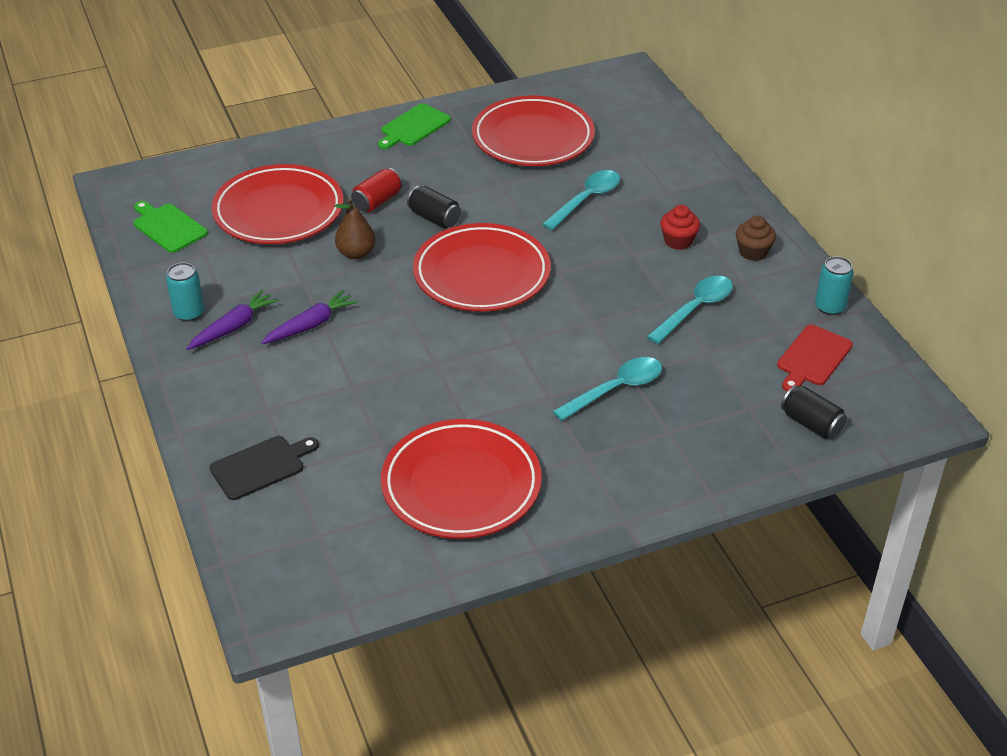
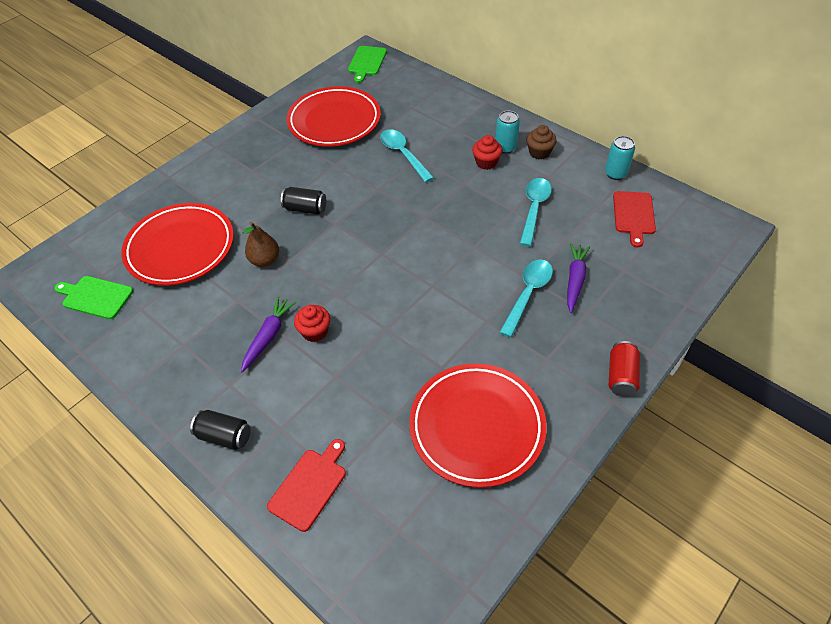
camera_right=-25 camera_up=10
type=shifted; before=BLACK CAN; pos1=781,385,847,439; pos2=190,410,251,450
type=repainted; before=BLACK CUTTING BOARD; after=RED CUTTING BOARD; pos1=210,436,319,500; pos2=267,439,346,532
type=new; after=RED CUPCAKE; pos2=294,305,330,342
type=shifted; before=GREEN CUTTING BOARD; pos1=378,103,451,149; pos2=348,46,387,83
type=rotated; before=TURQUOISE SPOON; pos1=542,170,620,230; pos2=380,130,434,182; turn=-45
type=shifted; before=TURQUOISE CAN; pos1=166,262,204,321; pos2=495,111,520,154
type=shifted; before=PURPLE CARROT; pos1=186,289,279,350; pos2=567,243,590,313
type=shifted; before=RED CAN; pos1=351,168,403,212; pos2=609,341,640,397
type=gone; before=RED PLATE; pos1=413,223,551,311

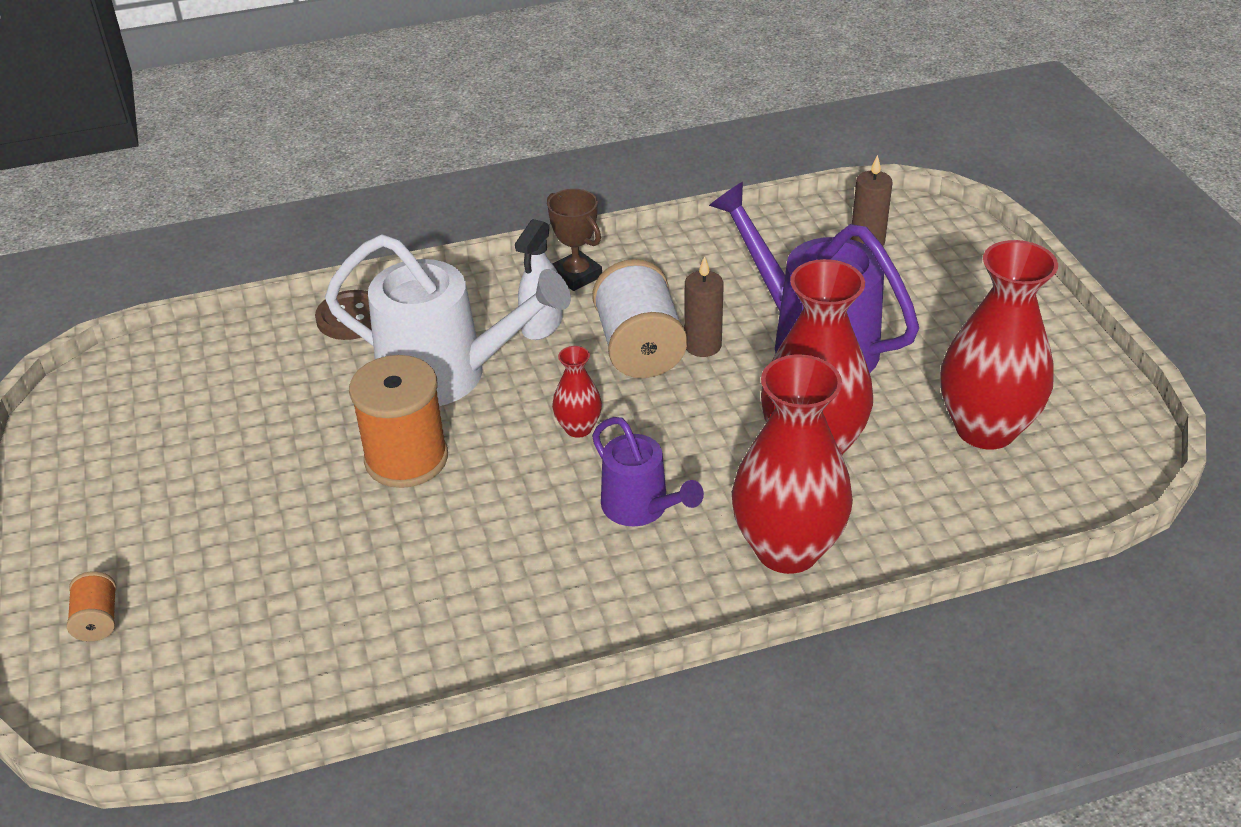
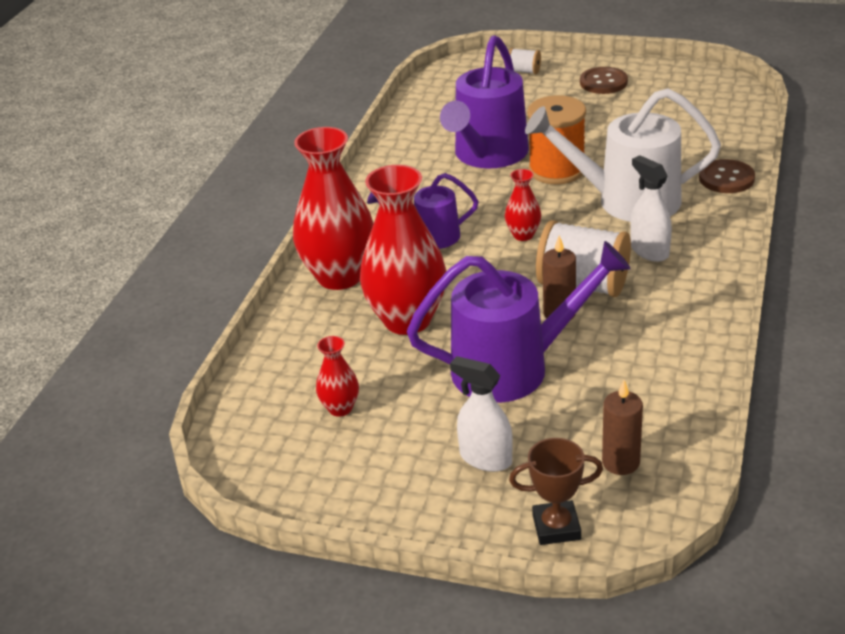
camera_right=125 camera_up=-5
type=scaled; before=RED VASE; pos1=940,240,1058,449; pos2=316,336,359,417; scale=0.46
type=new; after=PURPLE WATERING CAN; pos2=440,35,529,169
type=new; after=WHITE SPRAY BOTTLE; pos2=450,356,513,472
type=repainted; before=ORANGE SPOOL; after=WHITE SPOOL; pos1=67,571,116,641; pos2=509,48,541,74
type=shifted; before=BROWN TROPHY; pos1=547,189,602,291; pos2=509,438,603,545
type=rotated; before=WHITE WATERING CAN; pos1=325,234,571,406; pos2=525,88,721,222; turn=45
type=new; after=BROWN BUTTON; pos2=580,67,628,94

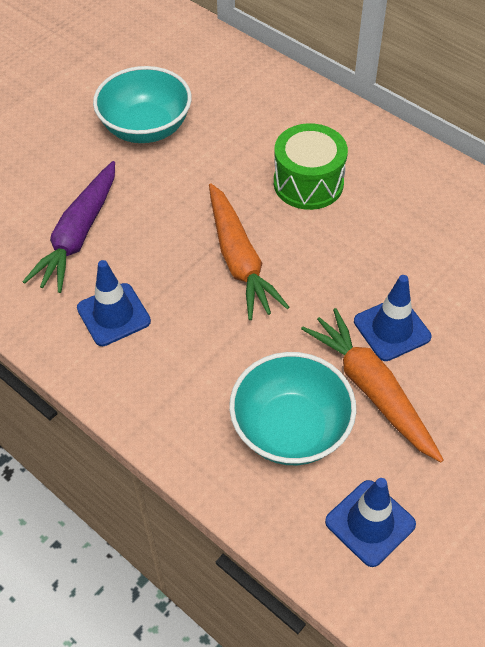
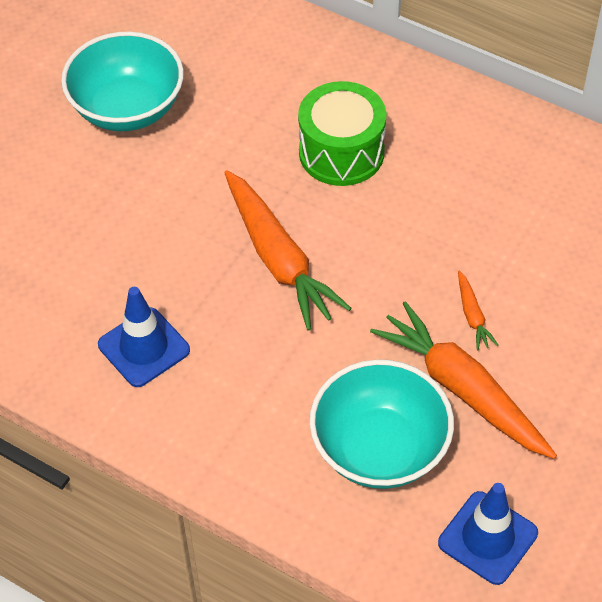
camera_right=-10 camera_up=0
type=swapped; before=BLUE TRAFFIC CONE; after=ORANGE CARROT; pos1=354,275,431,361; pos2=458,271,498,351
type=gone; before=PURPLE CARROT; pos1=22,161,115,293

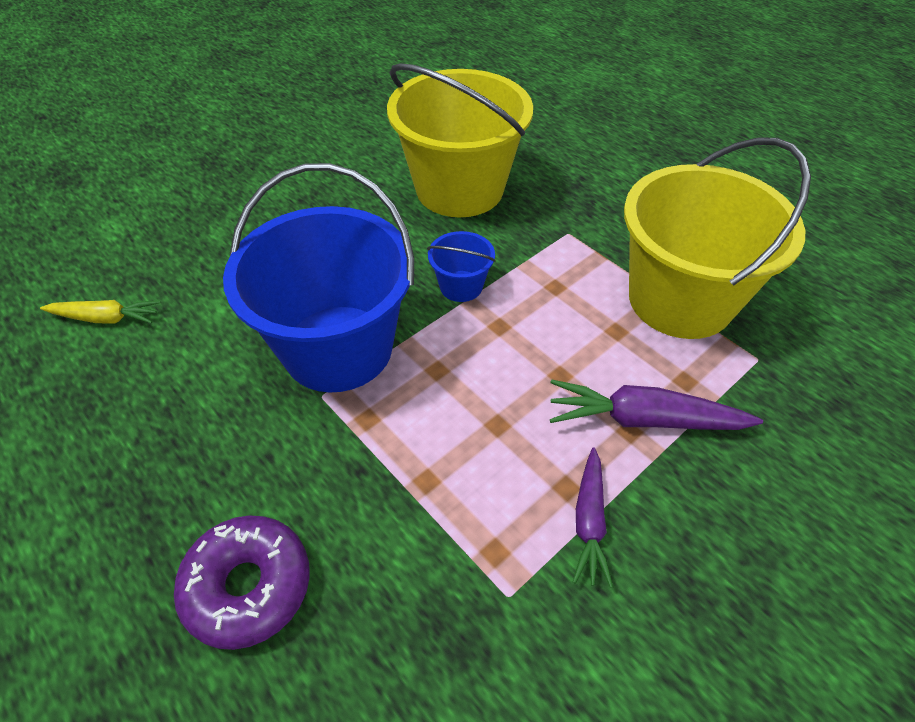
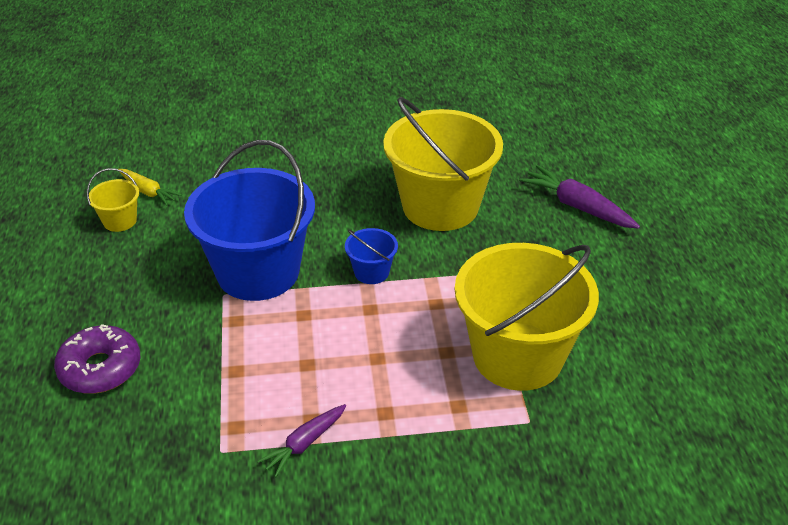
camera_right=35 camera_up=-10
type=new; after=YELLOW BUCKET; pos2=87,168,139,232
type=shifted; before=PURPLE CARROT; pos1=550,379,763,430; pos2=519,165,640,229

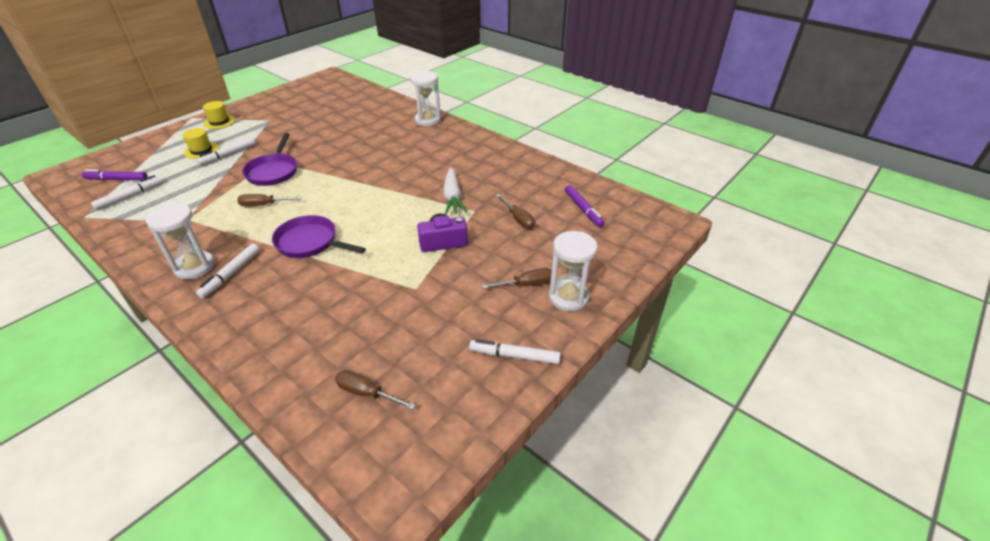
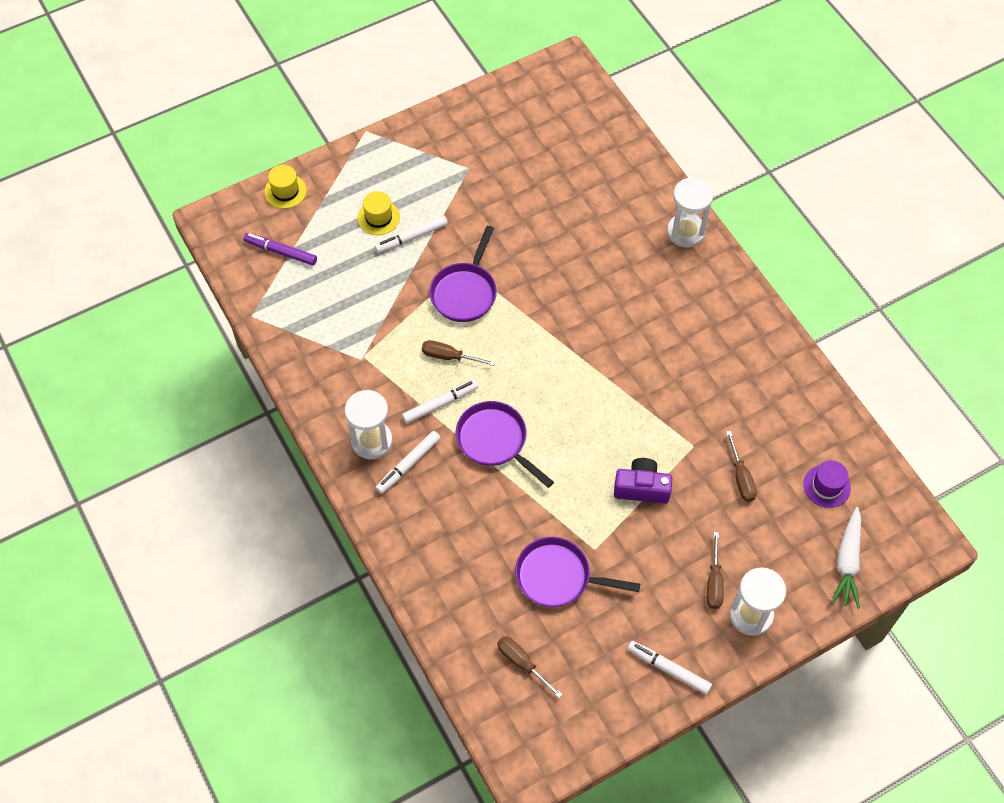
camera_right=20 camera_up=20
type=shifted; before=YELLOW HAT; pos1=203,101,235,129; pos2=264,165,307,209
type=shifted; before=WHITE MARKER; pos1=91,175,163,210; pos2=402,380,478,424
type=new; after=PURPLE PAN; pos2=515,537,640,607
type=rotated; before=BROWN SCREWDRIVER; pos1=482,268,552,289; pos2=707,532,724,609; turn=90
type=swapped; before=PURPLE MARKER; after=PURPLE HAT; pos1=565,185,605,227; pos2=803,460,851,508
type=shifted; before=WHITE CARROT; pos1=443,168,467,214; pos2=831,507,861,609

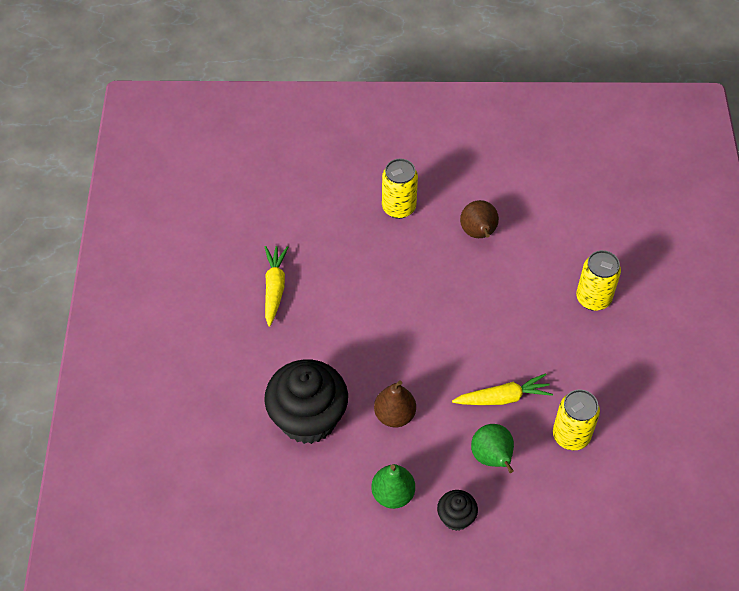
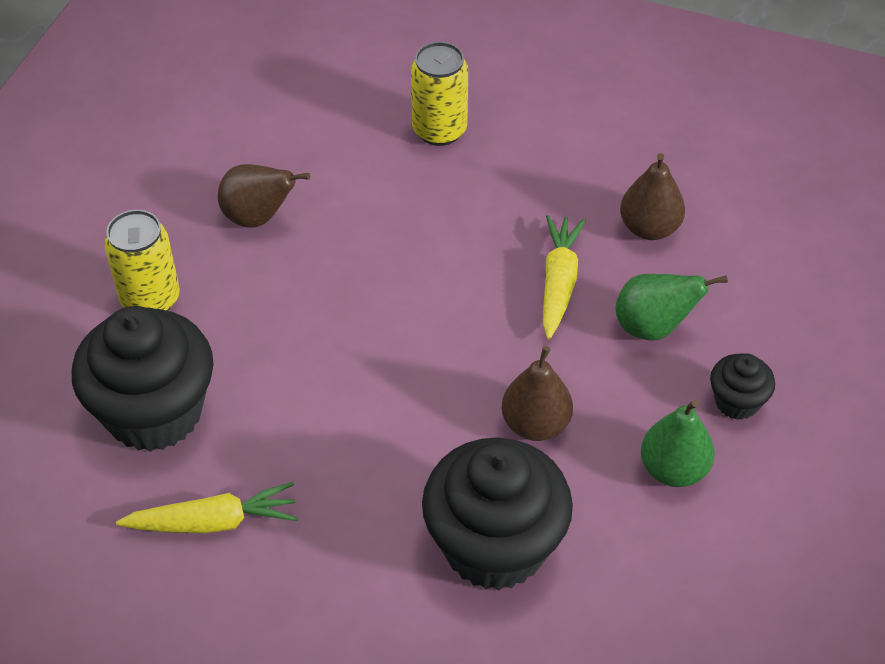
camera_right=-70 camera_up=-5
type=new; after=BLACK CUPCAKE; pos2=72,306,213,452
type=rotated; before=YELLOW CARROT; pos1=265,246,288,327; pos2=116,482,298,534; turn=150
type=swapped; before=YELLOW CAN; after=BROWN PEAR; pos1=553,389,600,450; pos2=620,153,685,240

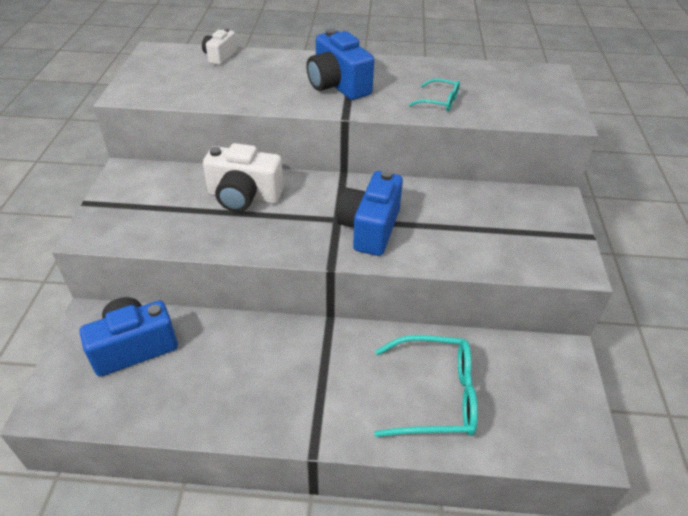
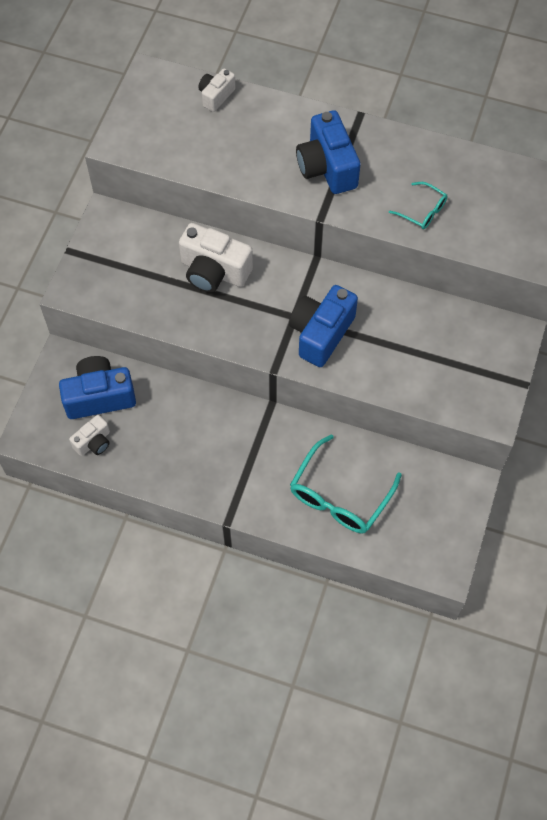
camera_right=15 camera_up=20
type=new; after=WHITE CAMERA; pos2=69,415,110,456
type=rotated; before=TURQUOISE GLASSES; pos1=374,335,478,437; pos2=290,434,402,533; turn=105

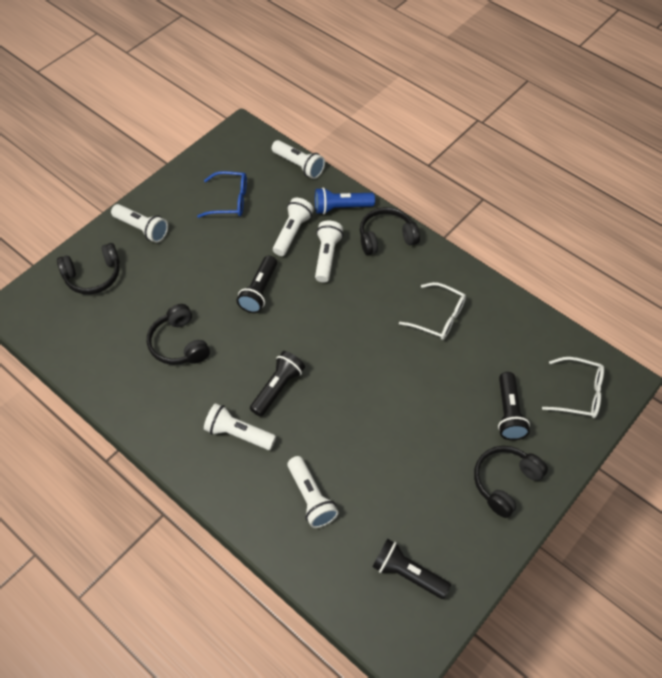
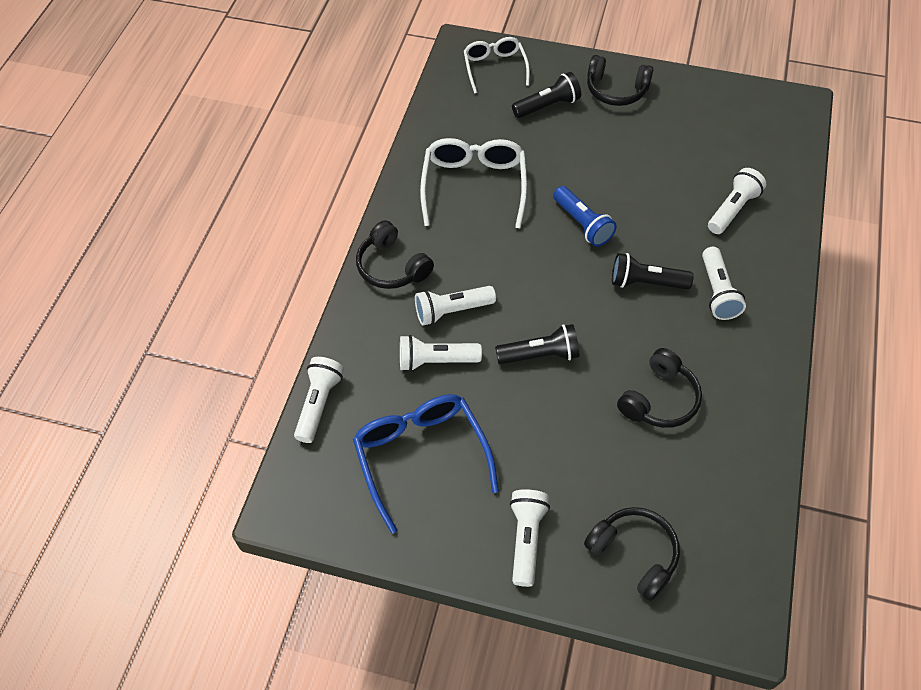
camera_right=-115 camera_up=0
type=scaled; before=BLUE GLASSES; pos1=197,171,247,218; pos2=353,394,499,534; scale=1.54
type=scaled; before=WHITE GLASSES; pos1=399,282,466,340; pos2=420,138,527,229; scale=1.54
type=shifted; before=BLUE FLASHLIGHT; pos1=315,188,375,214; pos2=553,186,617,247
type=gone; before=BLACK FLASHLIGHT; pos1=372,539,451,599

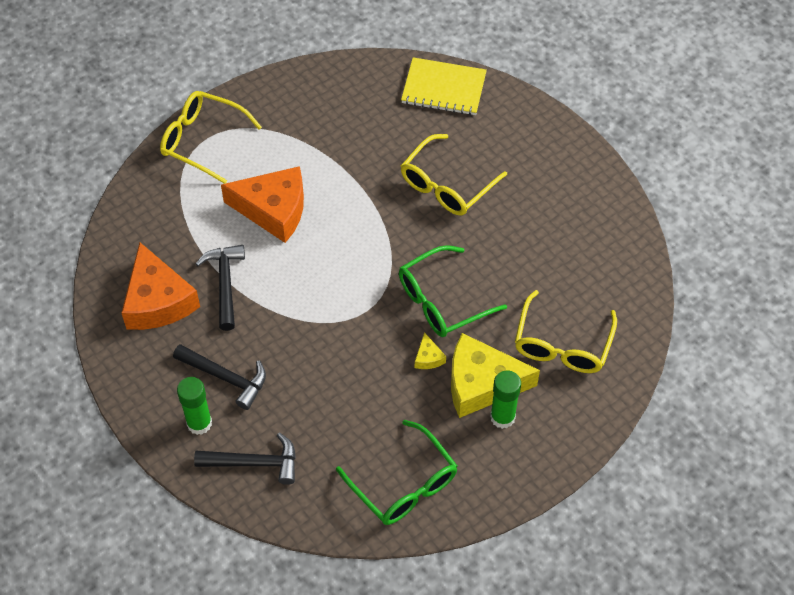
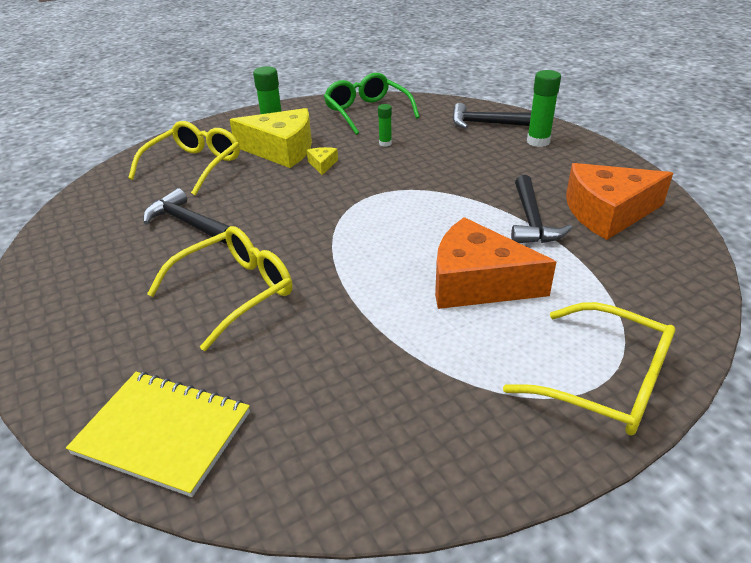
camera_right=-170 camera_up=-20
type=shifted; before=BLACK HAMMER; pos1=173,344,266,410; pos2=143,188,230,244
type=new; after=GREEN GLUE STICK; pos2=378,104,392,147
type=rotated; before=ORANGE CHEESE; pos1=122,243,200,330; pos2=566,163,673,240; turn=-90
type=gone; before=GREEN GLASSES; pos1=399,245,507,337

